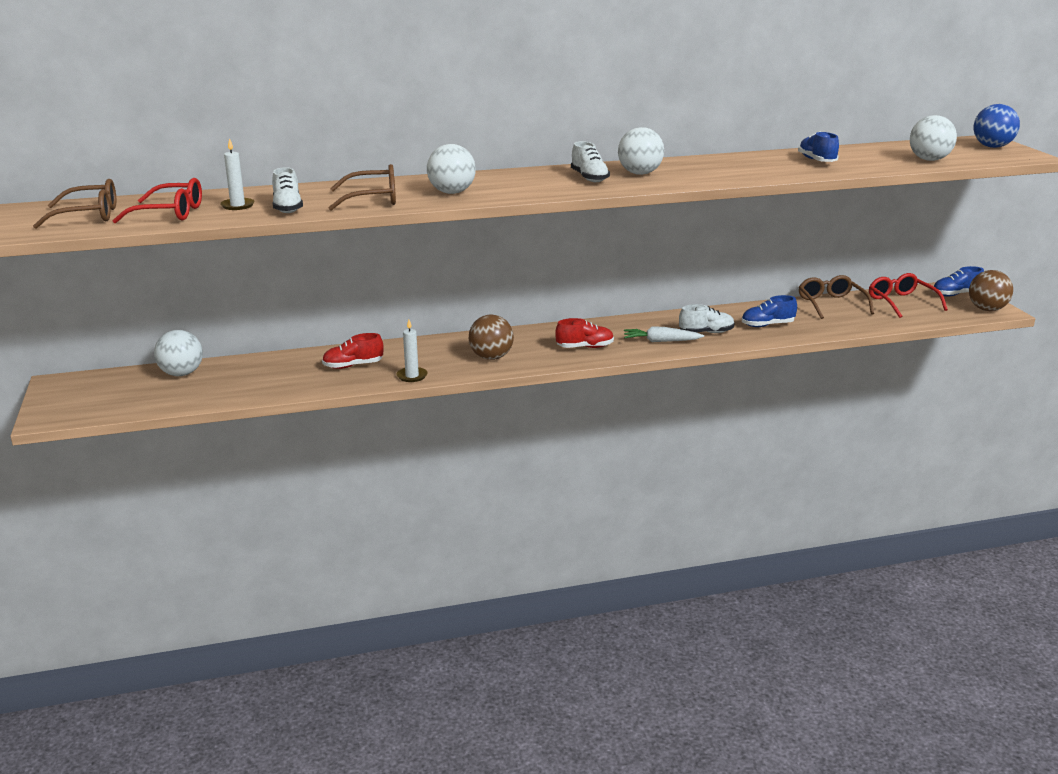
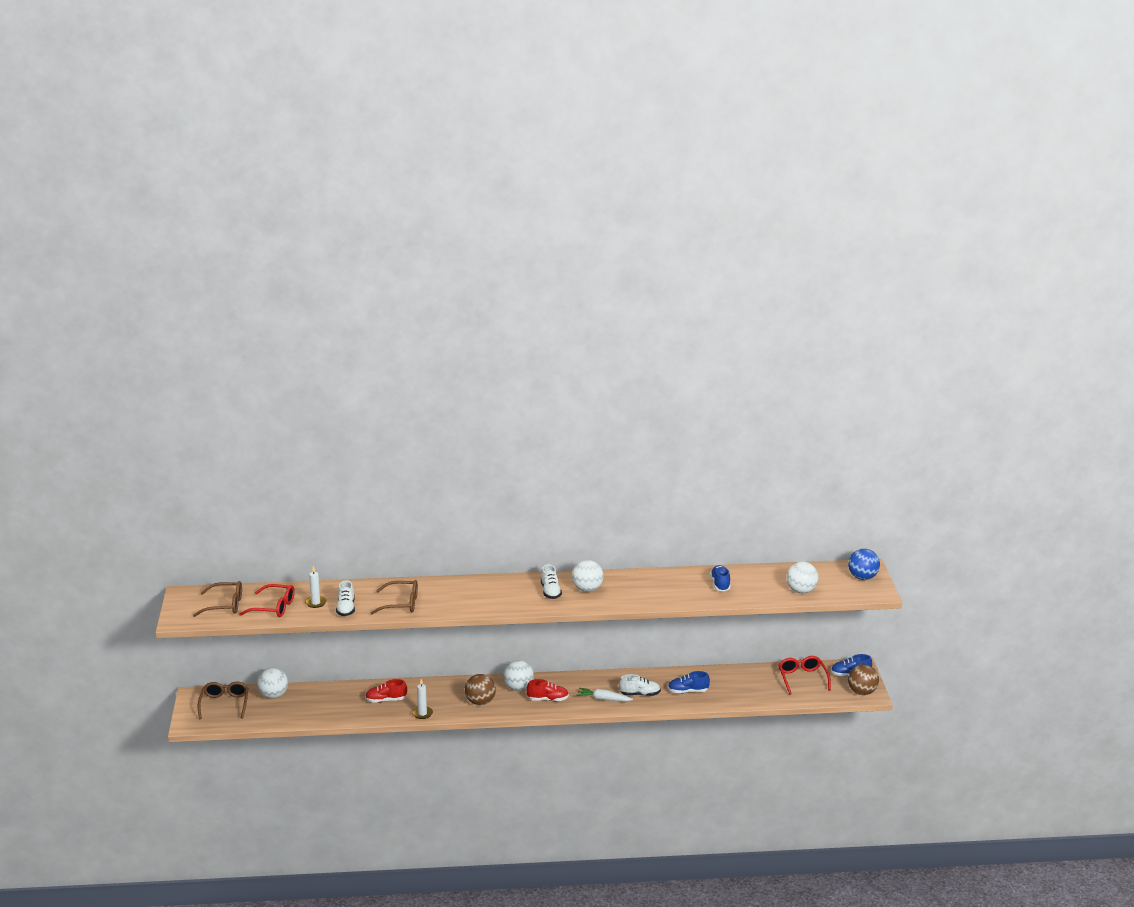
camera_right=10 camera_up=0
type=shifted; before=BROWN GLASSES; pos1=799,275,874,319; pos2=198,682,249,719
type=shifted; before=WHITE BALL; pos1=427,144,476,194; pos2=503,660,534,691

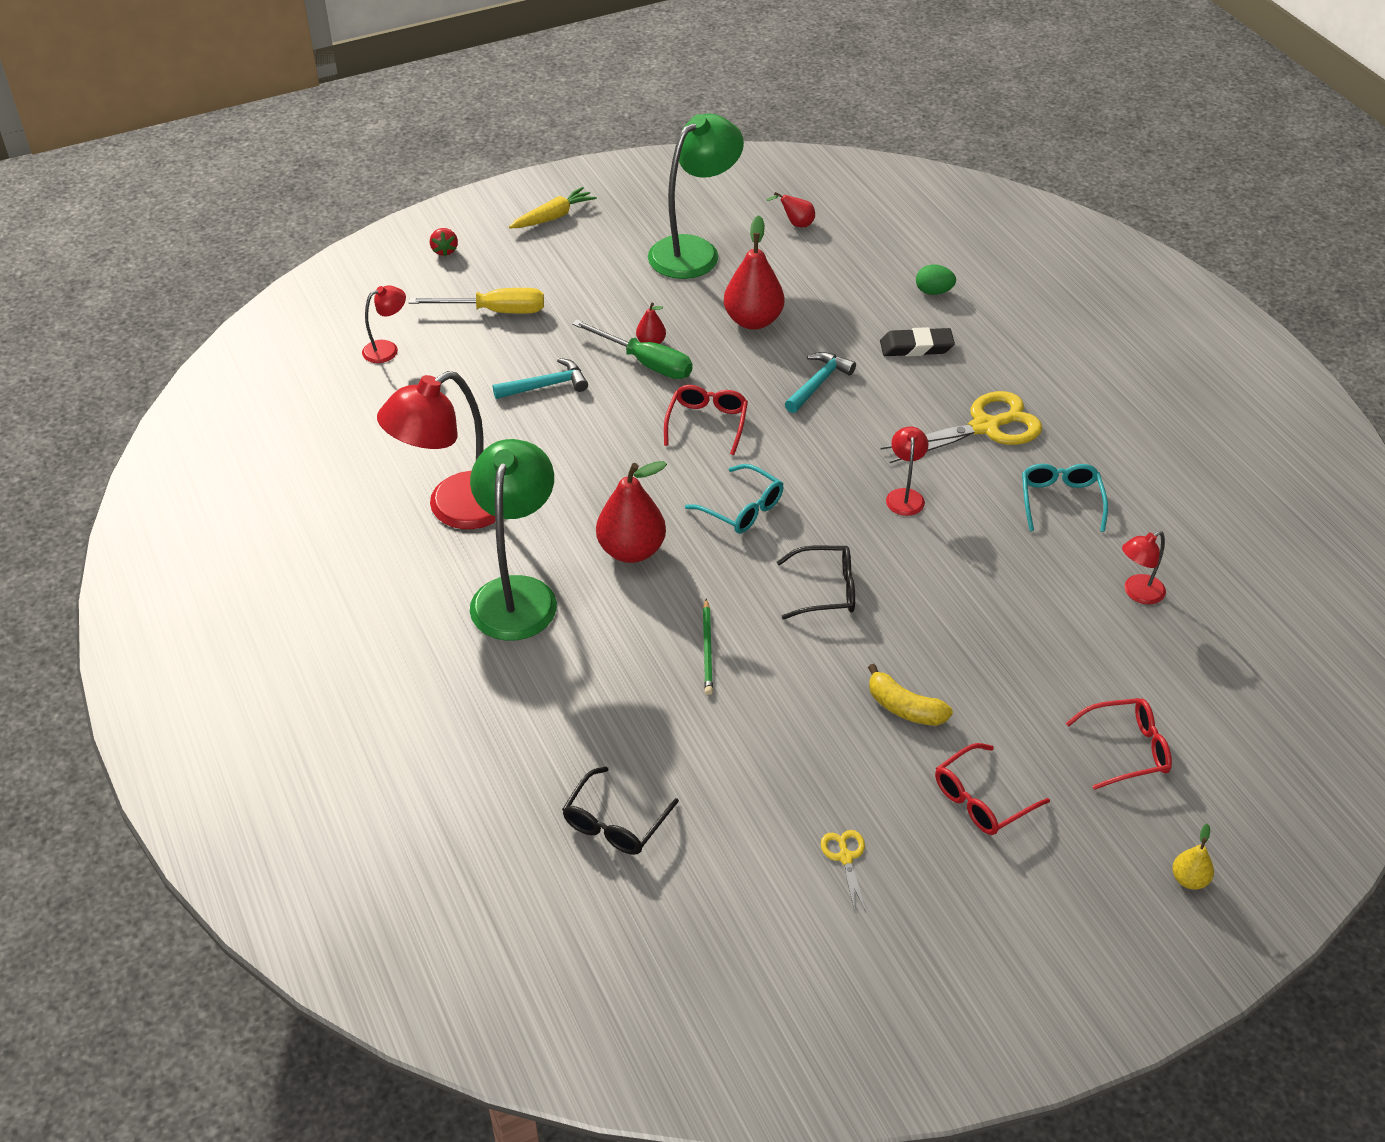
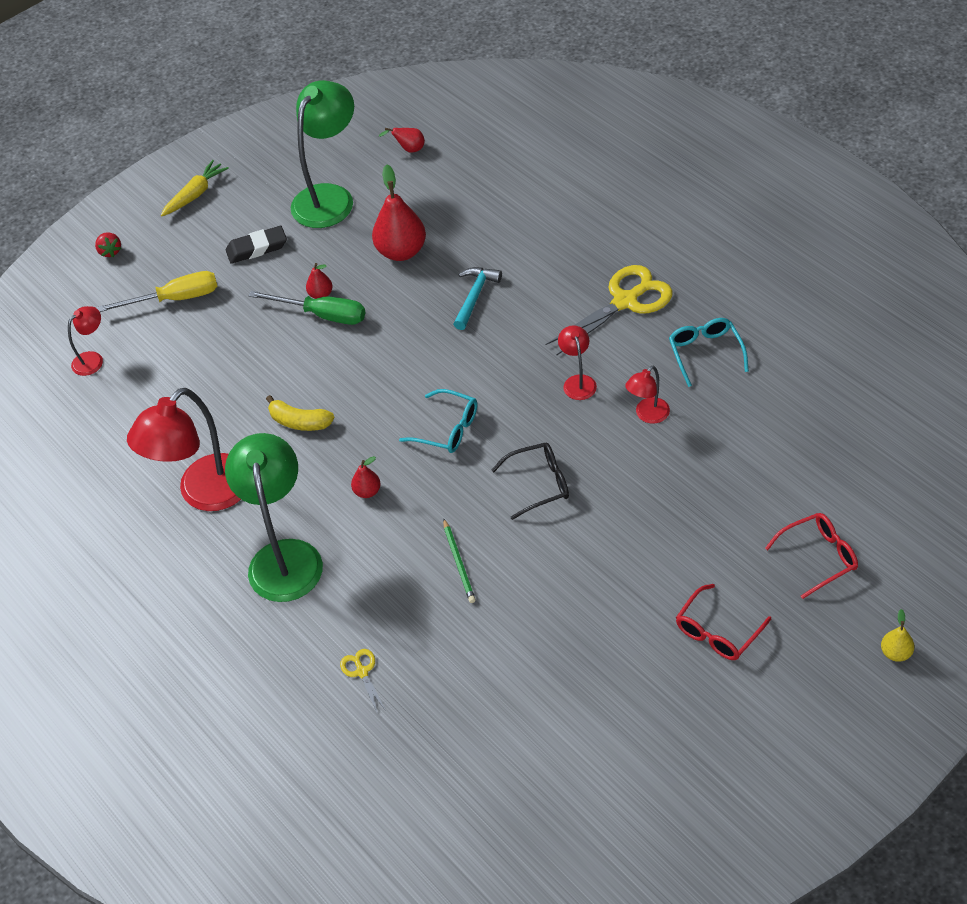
camera_right=-10 camera_up=5
type=shifted; before=BLACK ERASER; pos1=880,327,955,357; pos2=226,226,287,264
type=shifted; before=YELLOW BANANA; pos1=868,664,953,726; pos2=266,395,334,431
type=shifted; before=YELLOW SCISSORS; pos1=821,830,866,912; pos2=340,649,386,714
type=scaled; before=RED PEAR; pos1=596,461,667,563; pos2=351,456,381,498; scale=0.49
type=shifted; before=RED LAMP; pos1=1122,531,1166,605; pos2=625,365,670,424
type=gone; before=TURQUOISE HAMMER; pos1=493,358,588,399
type=gone; before=BLACK GLASSES; pos1=562,767,679,855
type=gone; before=RED GLASSES; pos1=664,385,748,455
type=gone; before=GREEN EGG; pos1=916,265,956,295

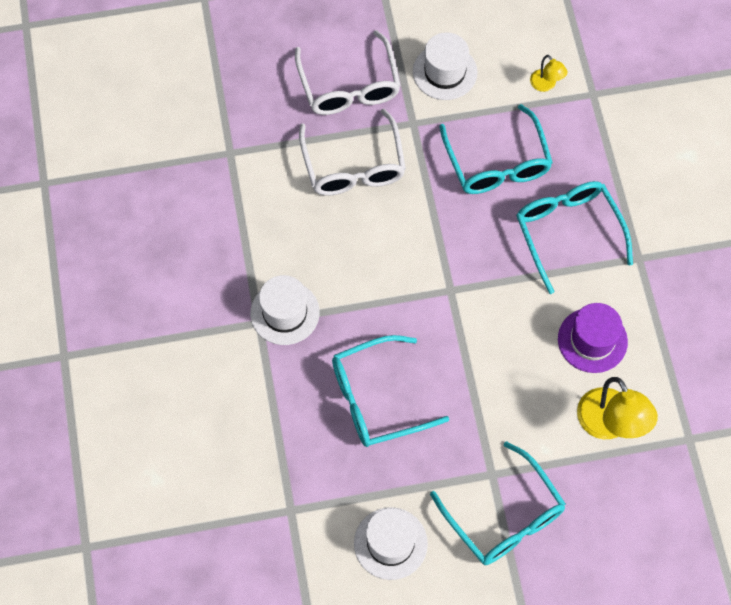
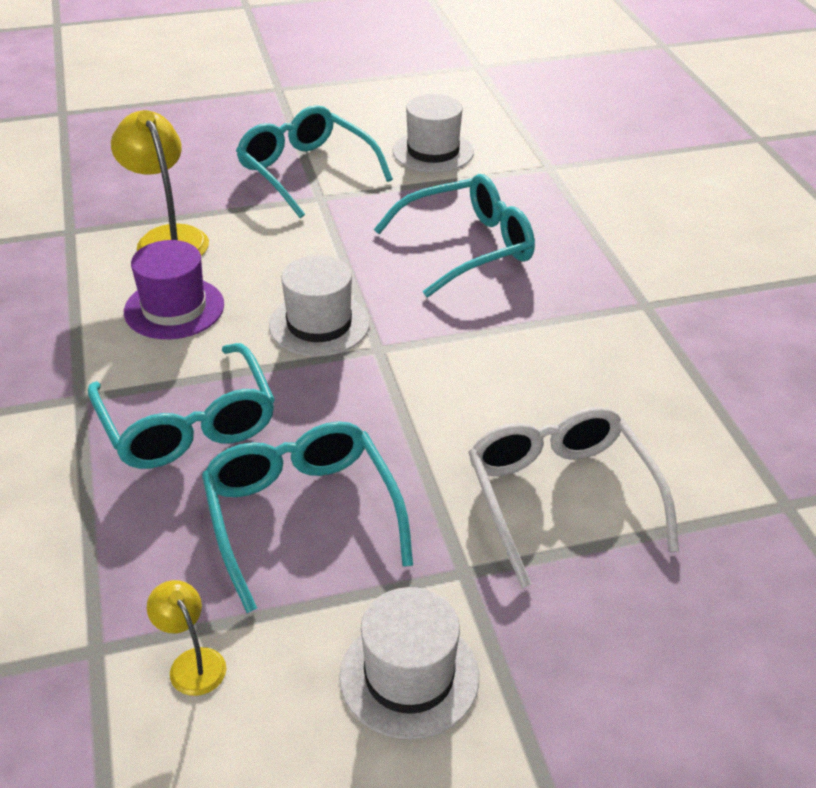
camera_right=175 camera_up=-25
type=shifted; before=WHITE HAT; pos1=250,275,320,345; pos2=269,255,370,357
type=gone; before=WHITE GLASSES; pos1=295,30,401,115

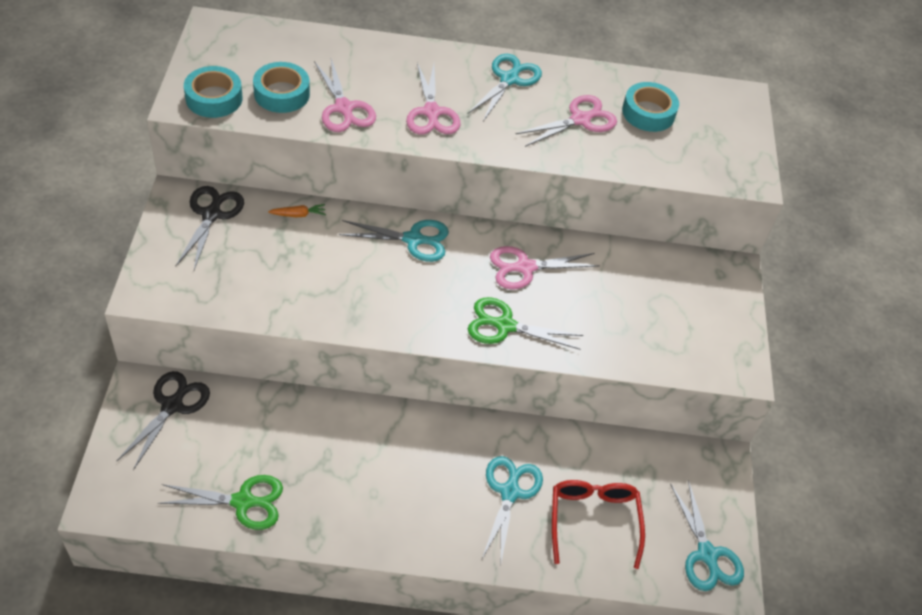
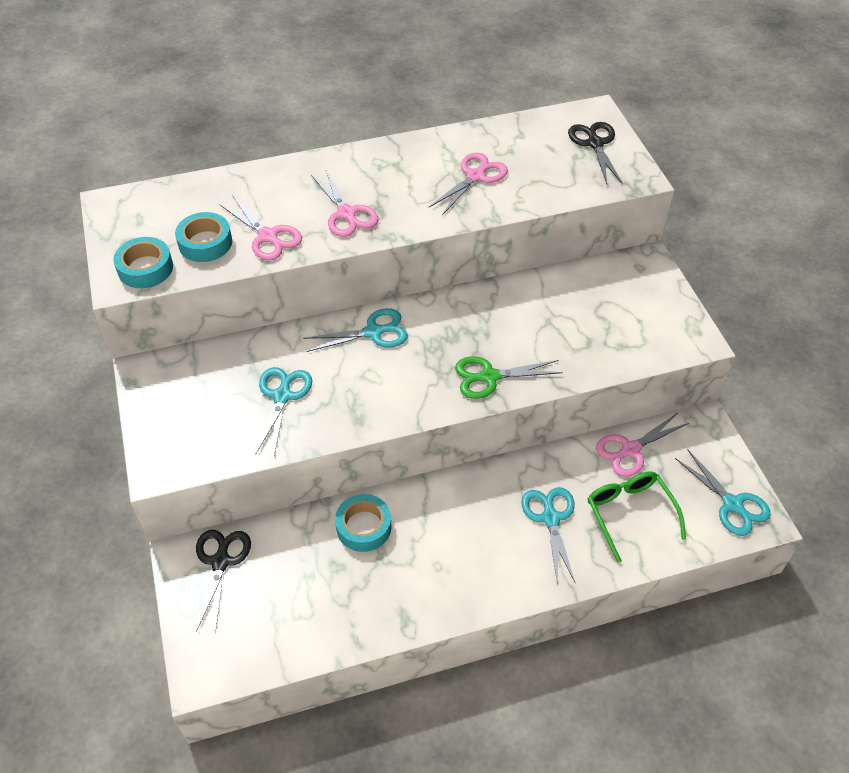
camera_right=-15 camera_up=0
type=shifted; before=TURQUOISE SCISSORS; pos1=468,54,542,121; pos2=256,367,312,455
type=shifted; before=TURQUOISE TAPE; pos1=622,82,679,132; pos2=335,494,391,552
type=shifted; before=BLACK SCISSORS; pos1=176,186,244,270; pos2=568,122,623,184
type=repainted; before=RED GLASSES; after=GREEN GLASSES; pos1=552,480,645,569; pos2=587,471,686,563
type=shifted; before=PINK SCISSORS; pos1=490,246,600,289; pos2=596,413,689,477
type=gone; before=GREEN SCISSORS; pos1=158,475,283,530
type=gone; before=ORANGE CARROT; pos1=268,204,326,217

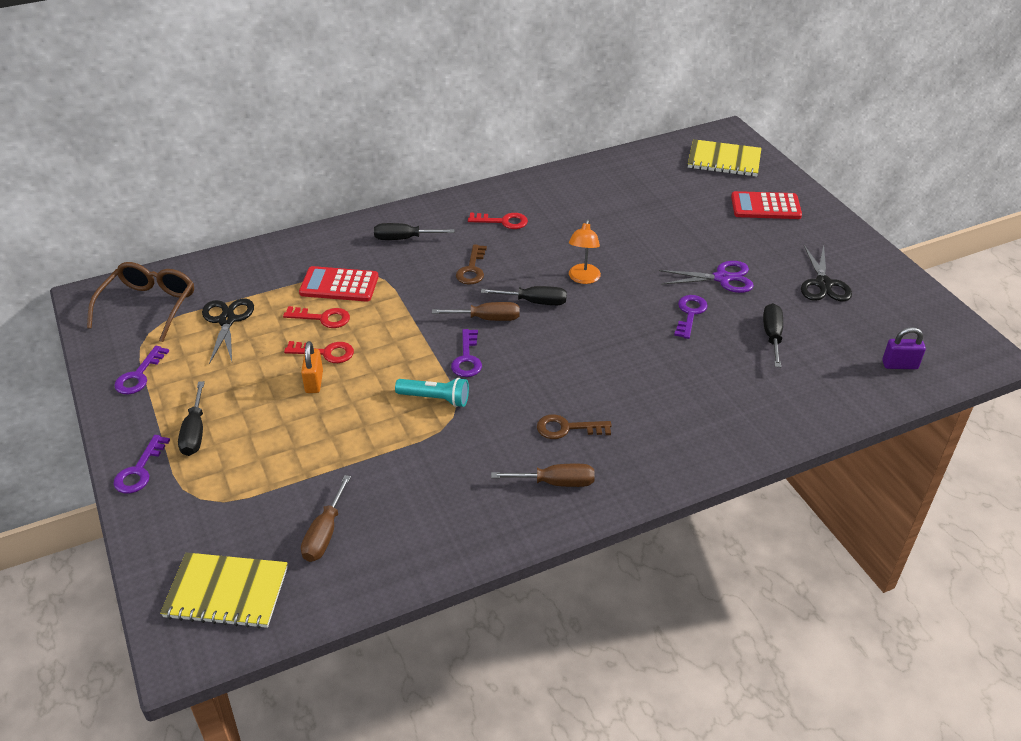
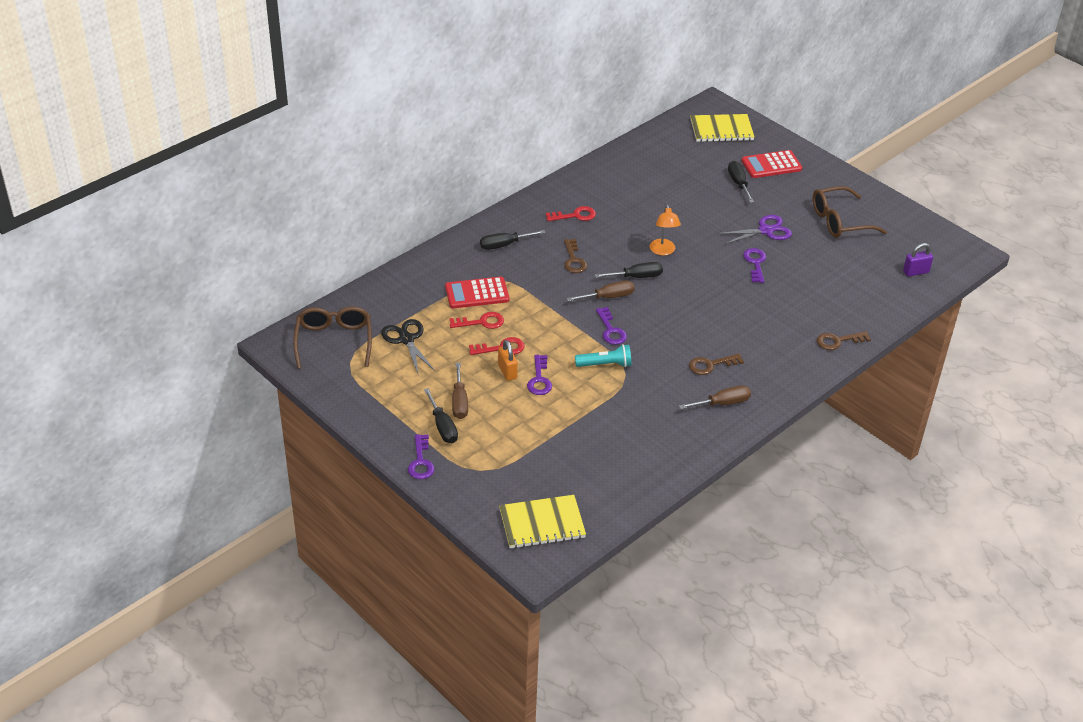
camera_right=-20 camera_up=0
type=shifted; before=BROWN SCREWDRIVER; pos1=301,475,351,562; pos2=452,363,468,419
type=shifted; before=PURPLE KEY; pos1=114,346,169,394; pos2=527,355,552,395
type=shifted; before=BLACK SCREWDRIVER; pos1=763,303,783,367; pos2=728,161,754,203
type=swapped; before=BLACK SCISSORS; after=BROWN GLASSES; pos1=801,245,852,301; pos2=813,186,887,238
type=new; after=BROWN KEY; pos2=817,331,871,350

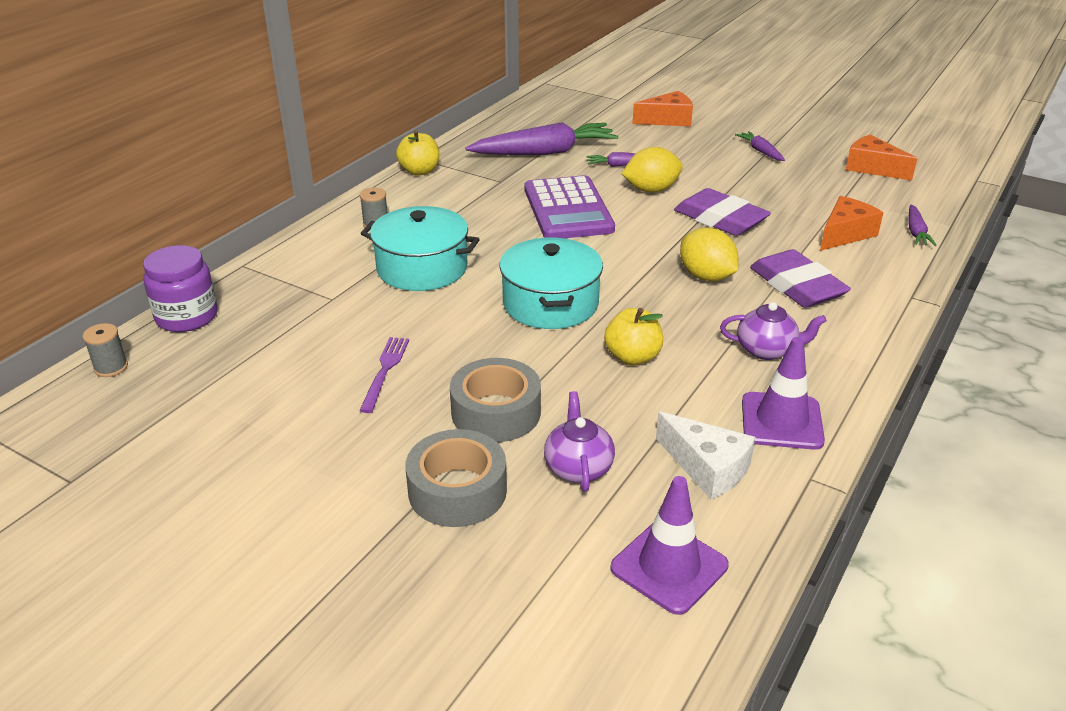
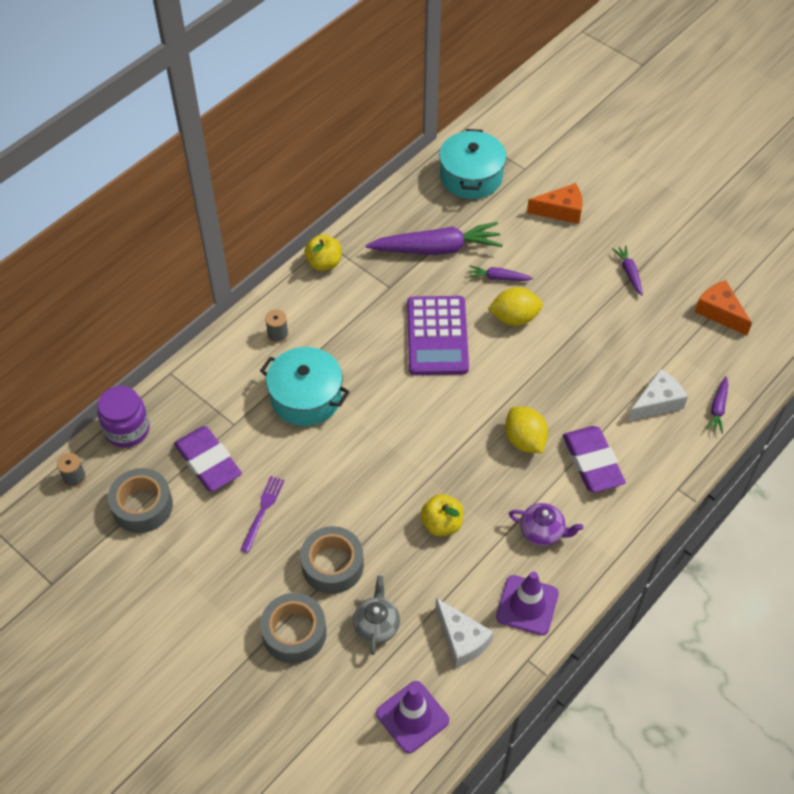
camera_right=10 camera_up=20
type=new; after=GREY TAPE; pos2=108,468,173,533
type=shifted; before=PURPLE ERASER; pos1=674,188,771,236; pos2=174,426,242,492
type=repainted; before=PURPLE TEAPOT; after=GREY TEAPOT; pos1=544,391,615,492; pos2=353,576,400,655
type=shifted; before=TURQUOISE POT; pos1=499,238,603,329; pos2=439,129,507,199
type=repainted; before=ORANGE CHEESE; after=WHITE CHEESE; pos1=820,196,884,251; pos2=628,369,688,421

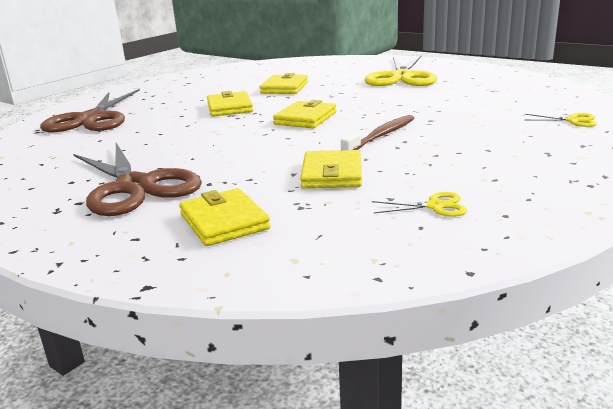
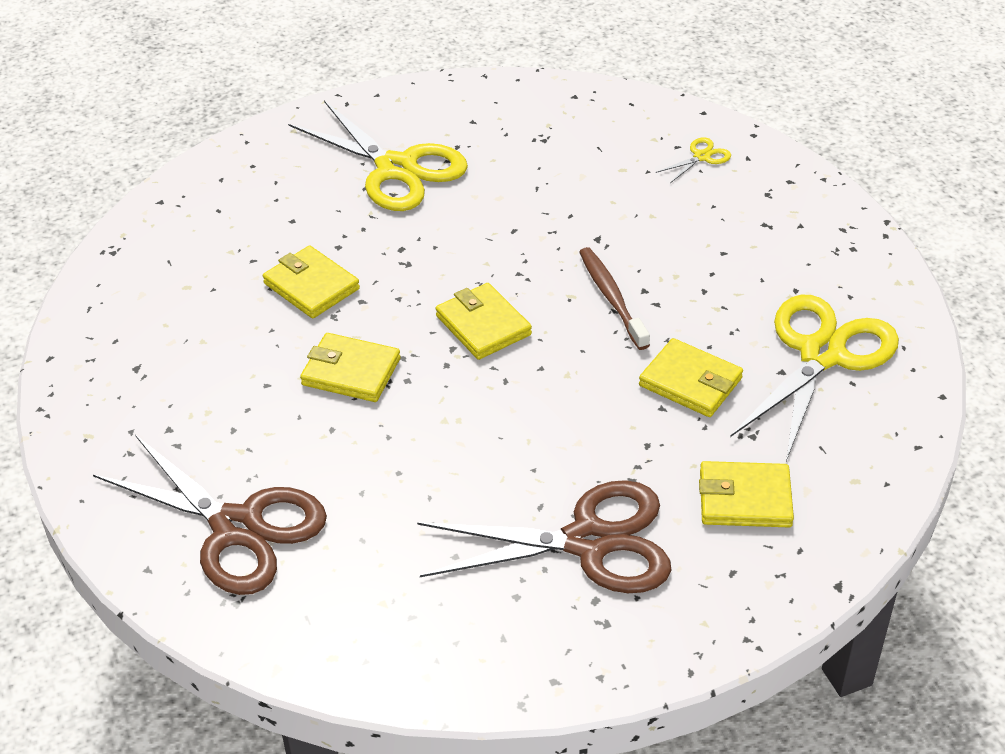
camera_right=-60 camera_up=20
type=scaled; before=YELLOW SCISSORS; pos1=372,192,467,217; pos2=730,295,899,461; scale=2.45

